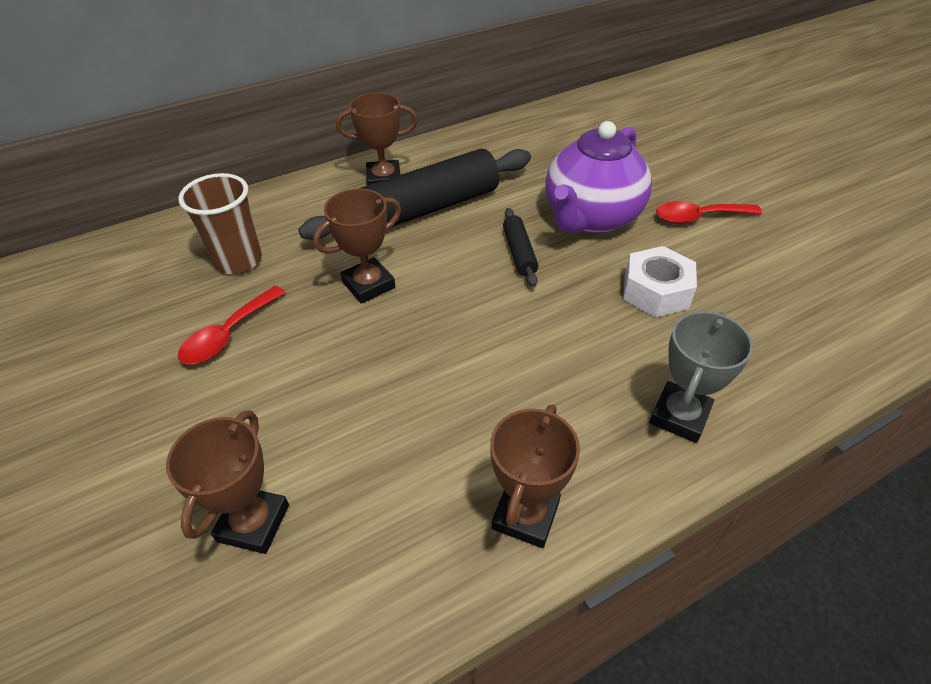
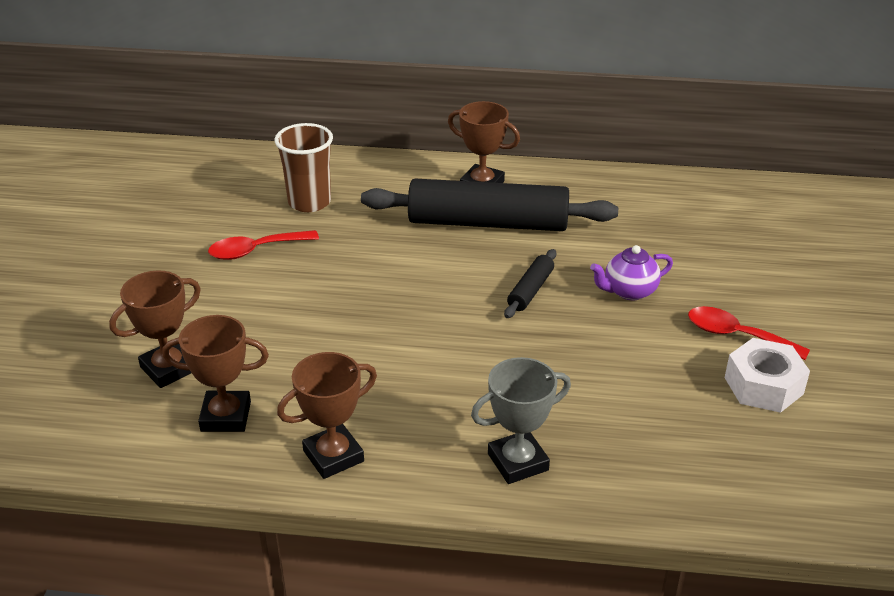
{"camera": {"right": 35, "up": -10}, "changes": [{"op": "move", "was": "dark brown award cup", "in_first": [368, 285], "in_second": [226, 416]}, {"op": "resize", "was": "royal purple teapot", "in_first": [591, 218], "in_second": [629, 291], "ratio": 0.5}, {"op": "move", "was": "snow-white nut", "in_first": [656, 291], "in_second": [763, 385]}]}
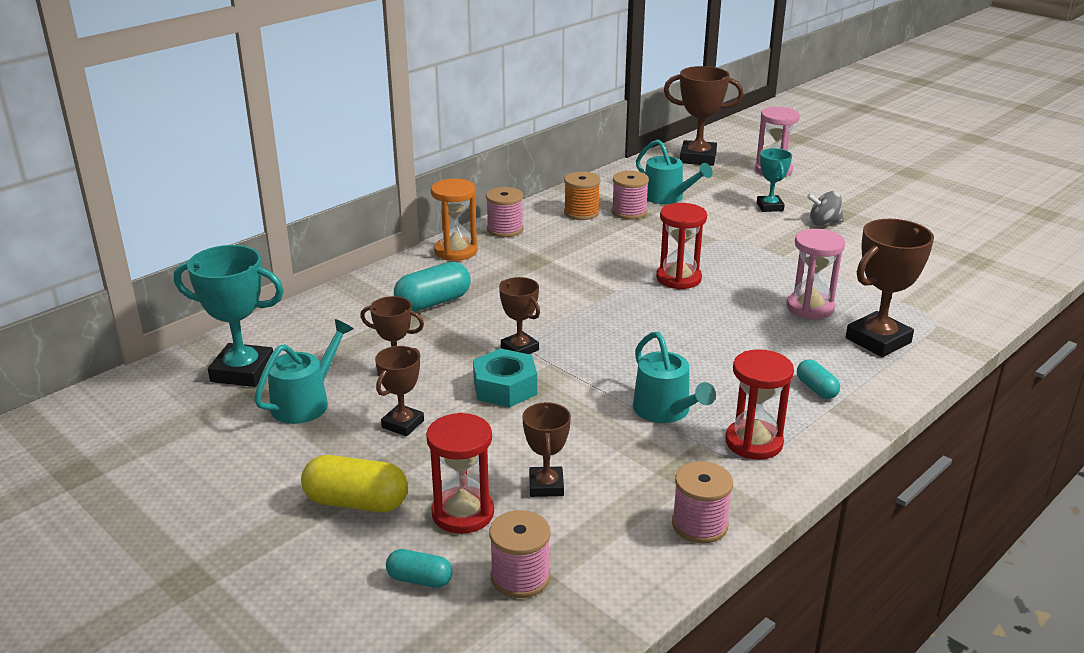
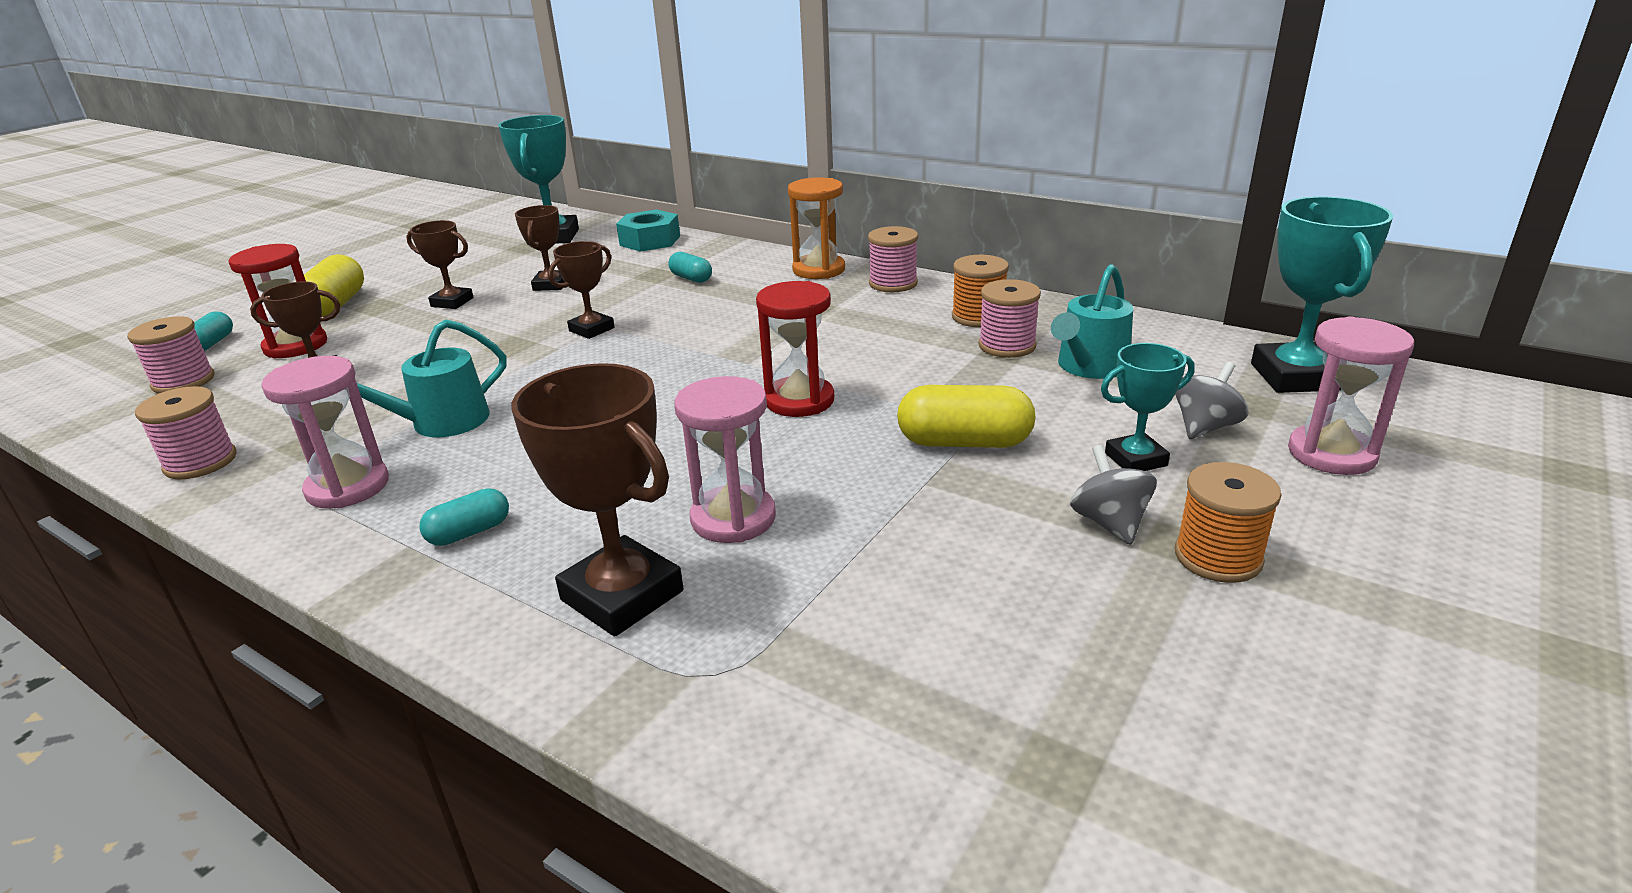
{"camera": {"right": 80, "up": 0}, "changes": [{"op": "delete", "was": "teal watering pot", "in_first": [305, 402]}, {"op": "resize", "was": "teal pill shape", "in_first": [433, 302], "in_second": [691, 278], "ratio": 0.58}, {"op": "move", "was": "teal nut", "in_first": [505, 387], "in_second": [650, 241]}, {"op": "recolor", "was": "dark brown award cup", "now": "teal award cup", "in_first": [698, 158], "in_second": [1295, 377]}, {"op": "recolor", "was": "red sandglass", "now": "pink sandglass", "in_first": [753, 442], "in_second": [348, 487]}, {"op": "insert", "now": "yellow pill shape", "in_second": [964, 442]}, {"op": "insert", "now": "gray spinning top", "in_second": [1205, 427]}, {"op": "insert", "now": "bright orange bobbin", "in_second": [1218, 557]}]}
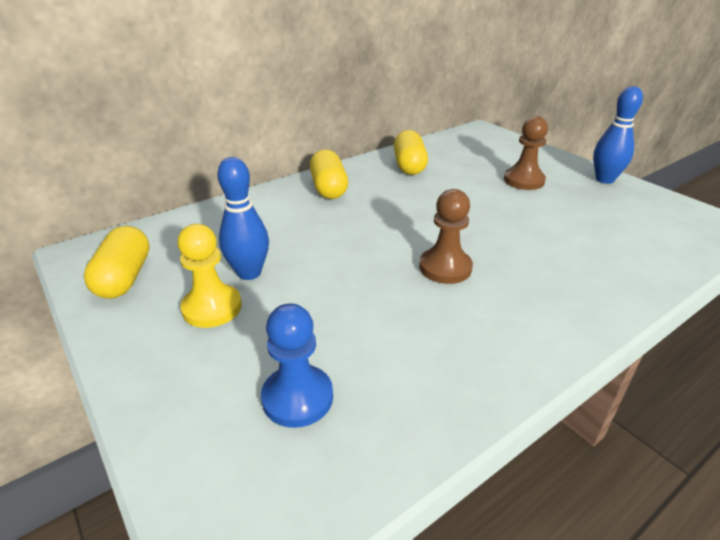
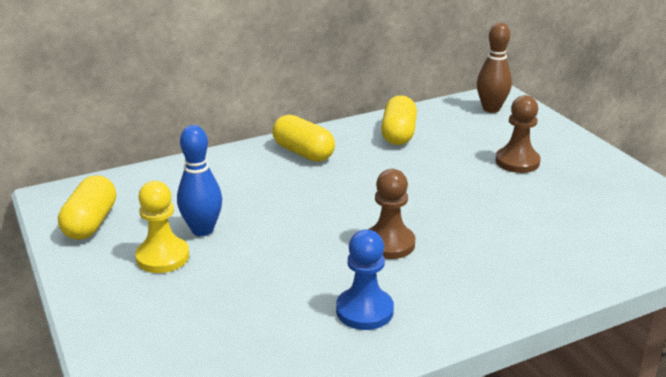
{"camera": {"right": 10, "up": -5}, "changes": [{"op": "move", "was": "cobalt chess pawn", "in_first": [297, 397], "in_second": [364, 310]}, {"op": "rotate", "was": "yellow pill shape", "in_first": [329, 188], "in_second": [303, 153], "clockwise": -45}, {"op": "delete", "was": "cobalt bowling pin", "in_first": [604, 180]}, {"op": "insert", "now": "dark brown bowling pin", "in_second": [491, 109]}]}
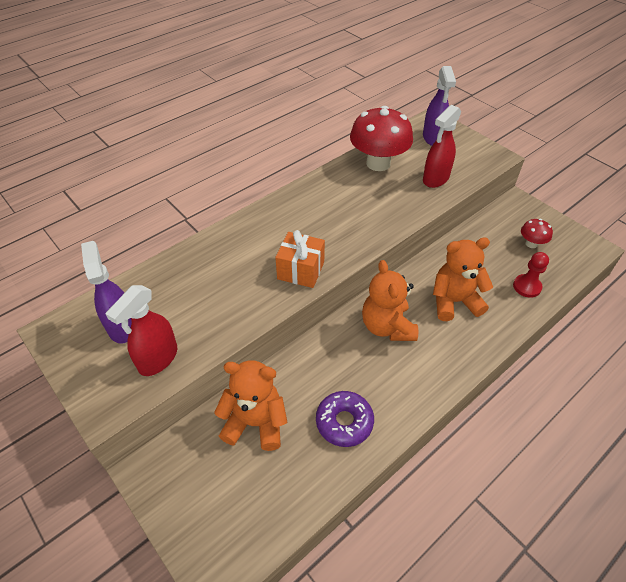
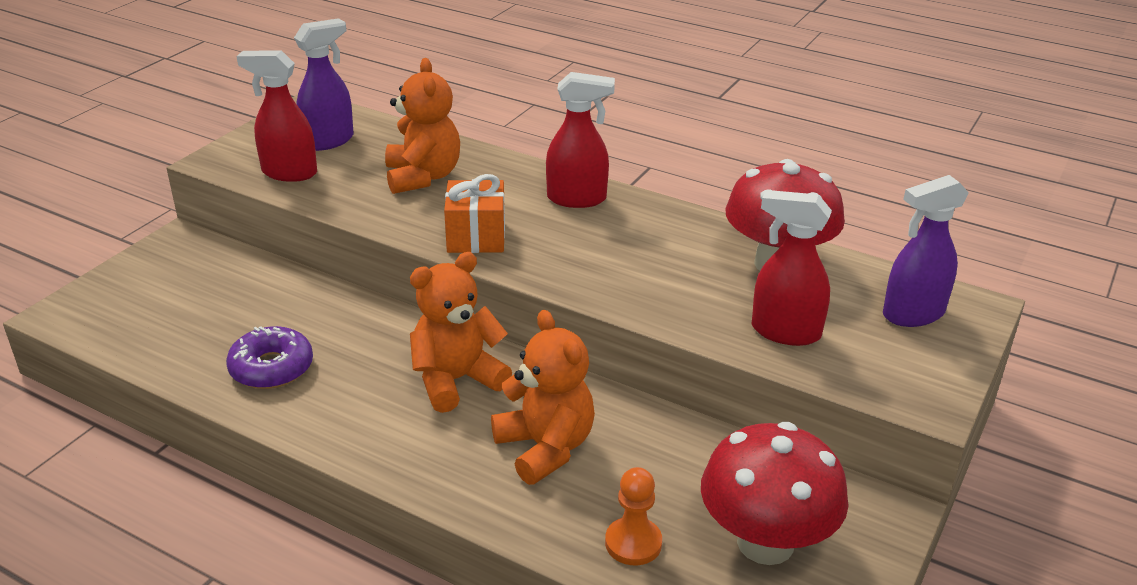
{"camera": {"right": 70, "up": -15}, "changes": [{"op": "move", "was": "bright orange stuffed bear", "in_first": [255, 423], "in_second": [422, 177]}, {"op": "recolor", "was": "red chess pawn", "now": "bright orange chess pawn", "in_first": [527, 287], "in_second": [633, 543]}, {"op": "resize", "was": "red mushroom", "in_first": [531, 244], "in_second": [765, 542], "ratio": 2.12}, {"op": "insert", "now": "red spray cleaner", "in_second": [577, 199]}]}
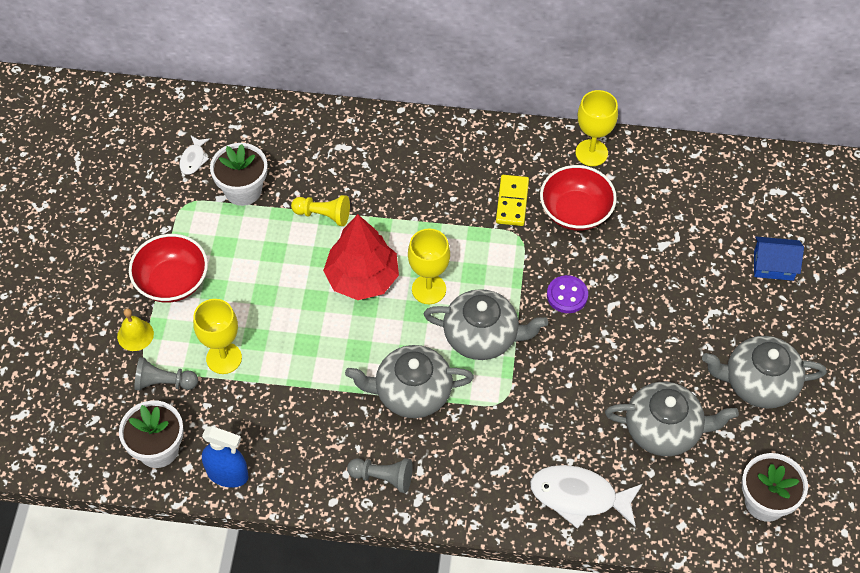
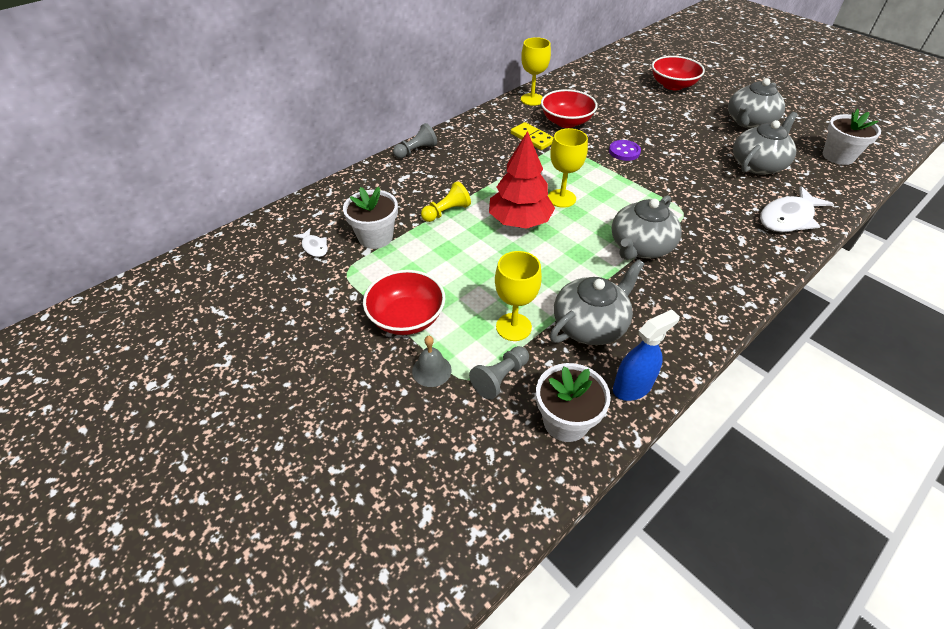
{"camera": {"right": -50, "up": -10}, "changes": [{"op": "recolor", "was": "yellow hand bell", "now": "gray hand bell", "in_first": [135, 335], "in_second": [431, 370]}, {"op": "move", "was": "gray chess pawn", "in_first": [383, 477], "in_second": [416, 151]}, {"op": "move", "was": "gray teapot", "in_first": [482, 336], "in_second": [590, 324]}, {"op": "replace", "was": "cobalt house", "now": "red deep dish", "in_first": [773, 266], "in_second": [673, 85]}]}
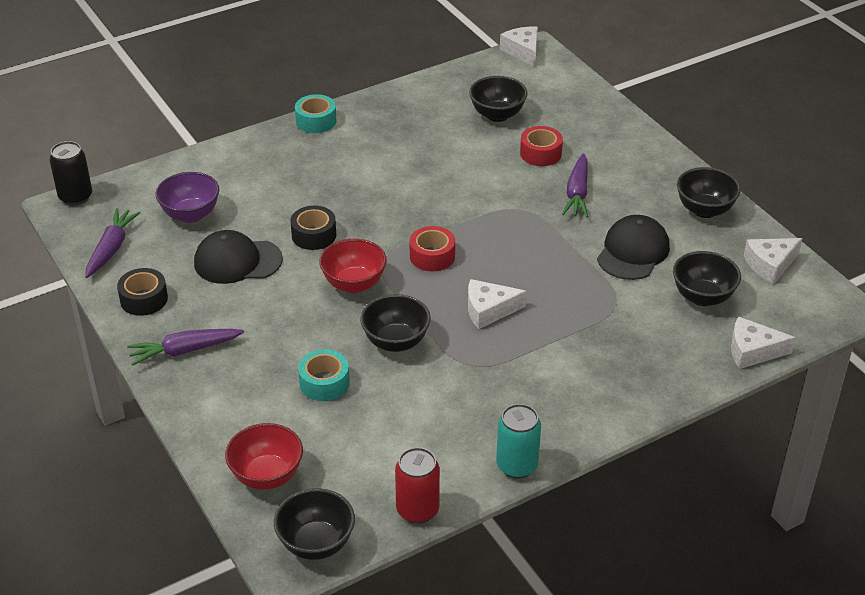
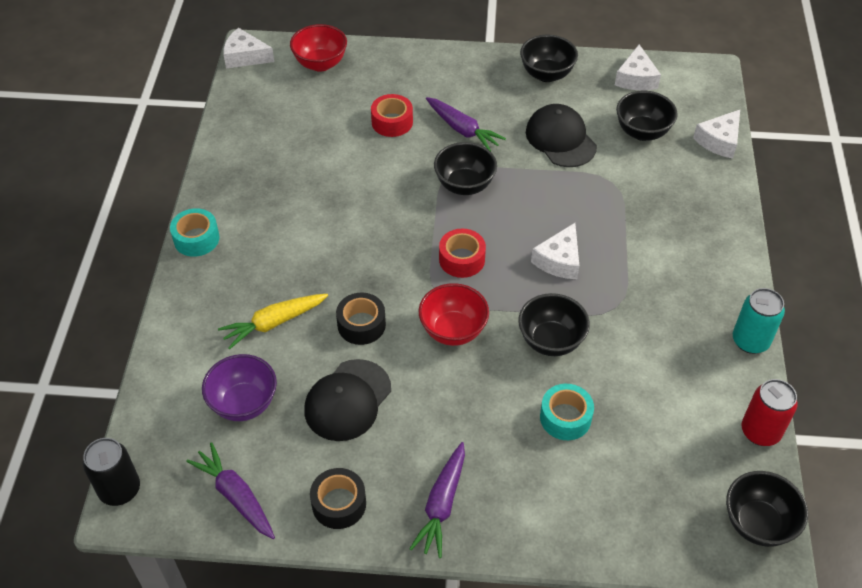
{"camera": {"right": -55, "up": 10}, "changes": [{"op": "move", "was": "red deep dish", "in_first": [267, 476], "in_second": [320, 64]}, {"op": "move", "was": "ebony deep dish", "in_first": [497, 115], "in_second": [464, 185]}, {"op": "insert", "now": "yellow root vegetable", "in_second": [274, 323]}]}
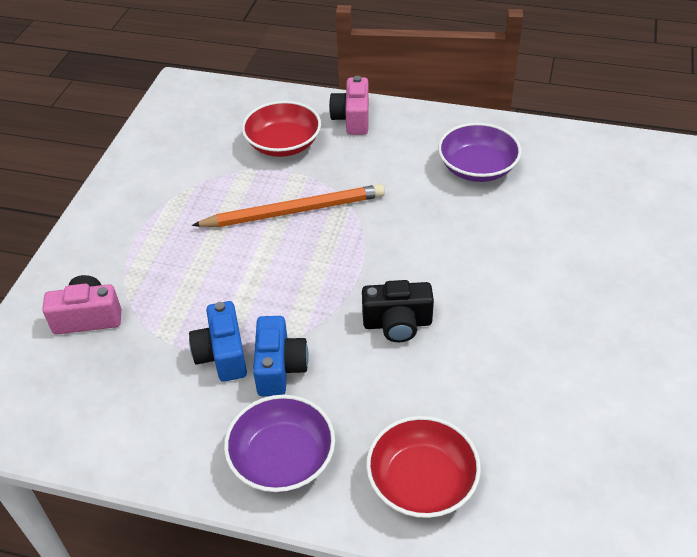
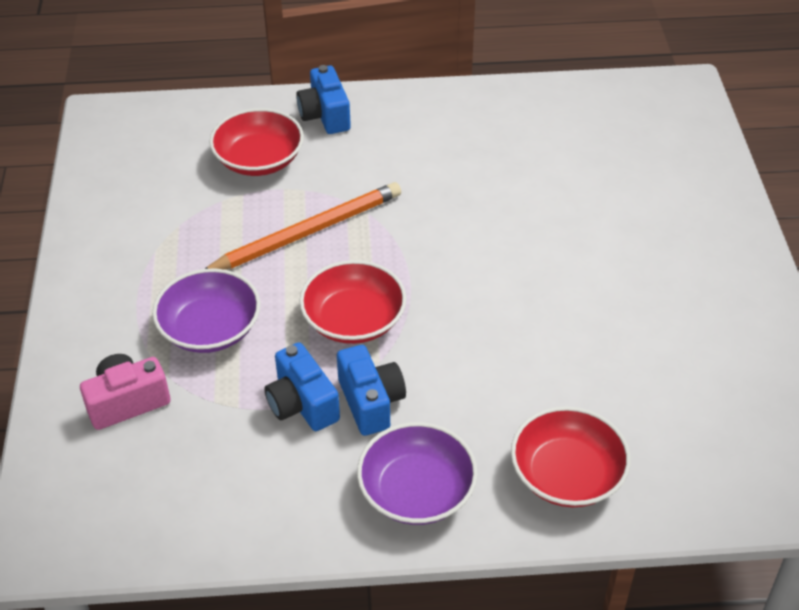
{"camera": {"right": -20, "up": 0}, "changes": [{"op": "recolor", "was": "pink camera", "now": "cobalt camera", "in_first": [352, 119], "in_second": [325, 115]}, {"op": "delete", "was": "ebony camera", "in_first": [397, 323]}, {"op": "move", "was": "royal purple deep dish", "in_first": [477, 168], "in_second": [210, 329]}, {"op": "insert", "now": "red deep dish", "in_second": [354, 320]}]}
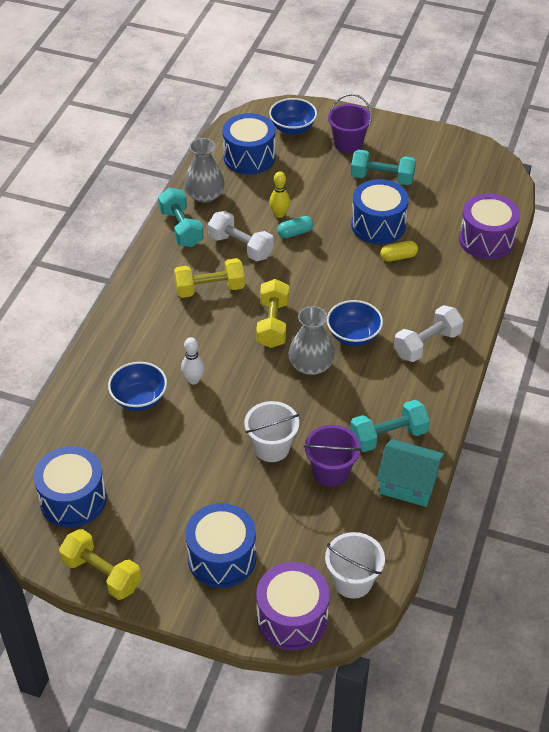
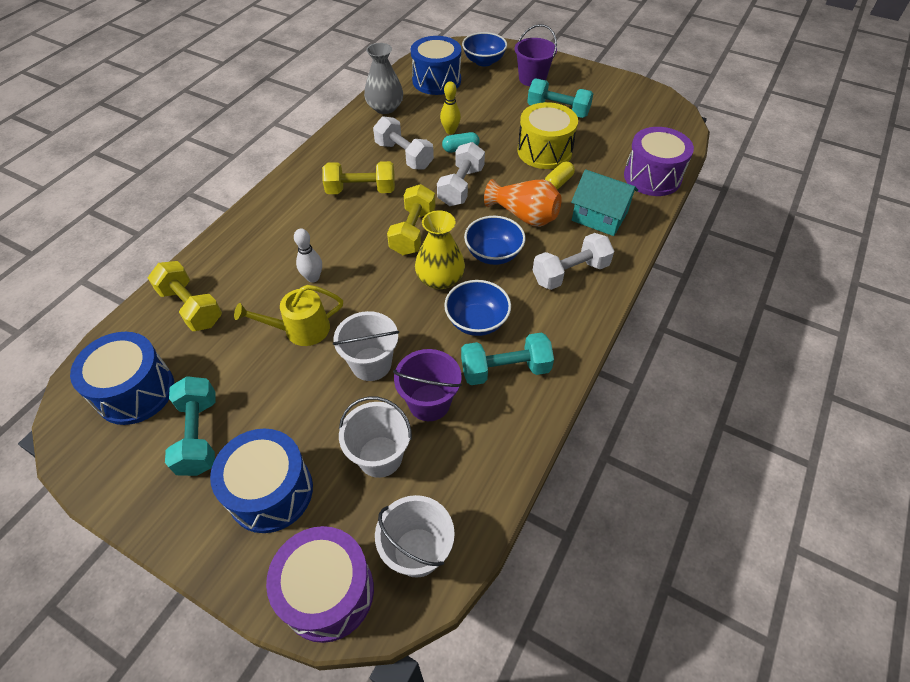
{"camera": {"right": 10, "up": 5}, "changes": [{"op": "move", "was": "yellow free weight", "in_first": [102, 574], "in_second": [191, 307]}, {"op": "move", "was": "cobalt deep dish", "in_first": [139, 399], "in_second": [477, 321]}, {"op": "move", "was": "teal free weight", "in_first": [181, 228], "in_second": [199, 435]}, {"op": "recolor", "was": "gray tall vase", "now": "yellow tall vase", "in_first": [311, 365], "in_second": [440, 279]}, {"op": "recolor", "was": "cobalt toy drum", "now": "yellow toy drum", "in_first": [378, 225], "in_second": [544, 151]}, {"op": "move", "was": "teal house", "in_first": [408, 484], "in_second": [599, 216]}, {"op": "rotate", "was": "yellow pill shape", "in_first": [398, 257], "in_second": [558, 182], "clockwise": -45}, {"op": "insert", "now": "yellow watering pot", "in_second": [301, 329]}, {"op": "insert", "now": "snow-white sand bucket", "in_second": [380, 456]}, {"op": "insert", "now": "snow-white free weight", "in_second": [461, 186]}, {"op": "insert", "now": "bright orange tall vase", "in_second": [524, 216]}]}
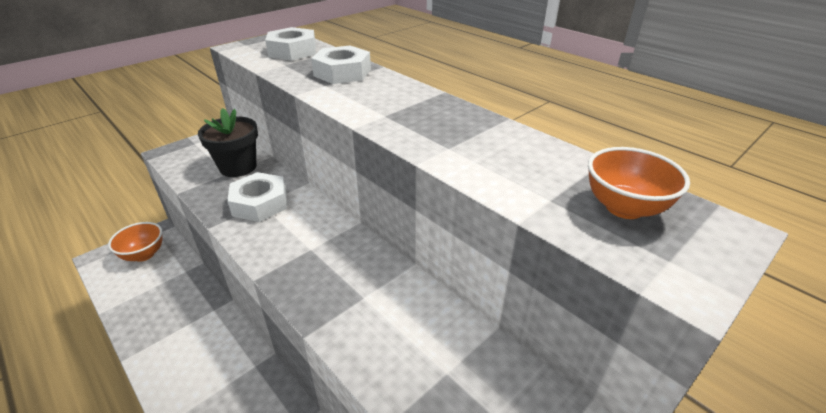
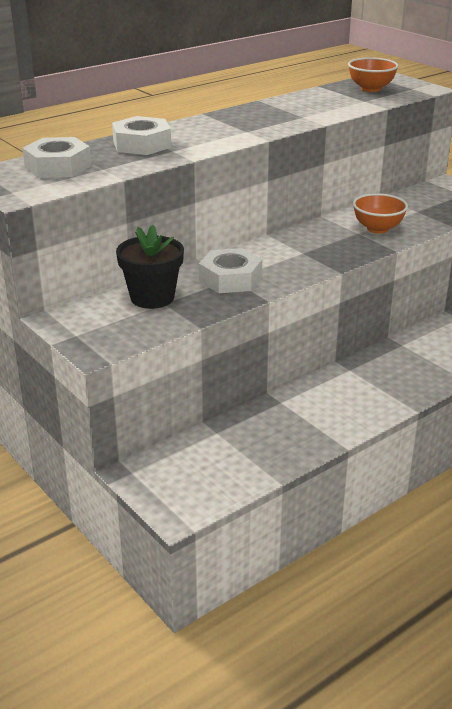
{"camera": {"right": -85, "up": -5}, "changes": [{"op": "move", "was": "bright orange deep dish", "in_first": [144, 254], "in_second": [377, 229]}]}
